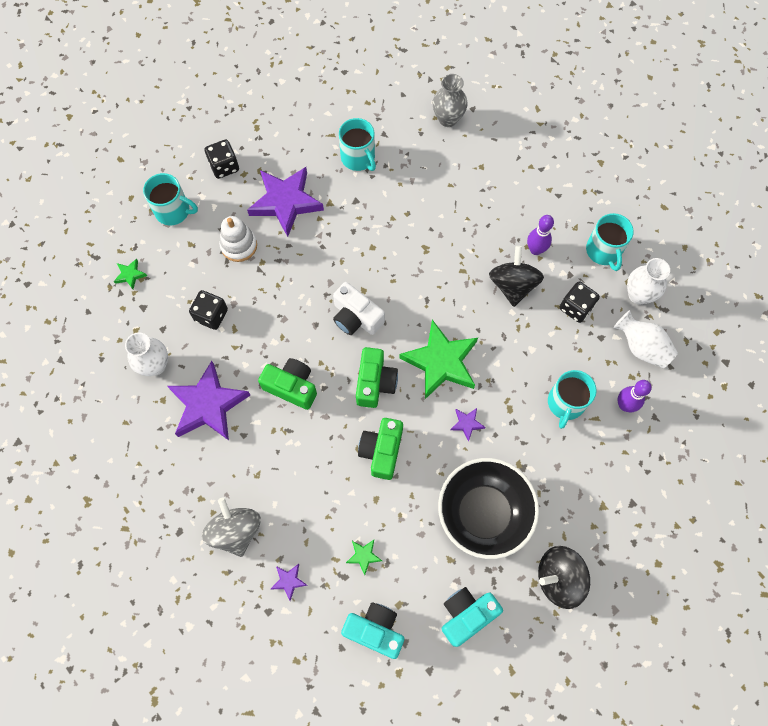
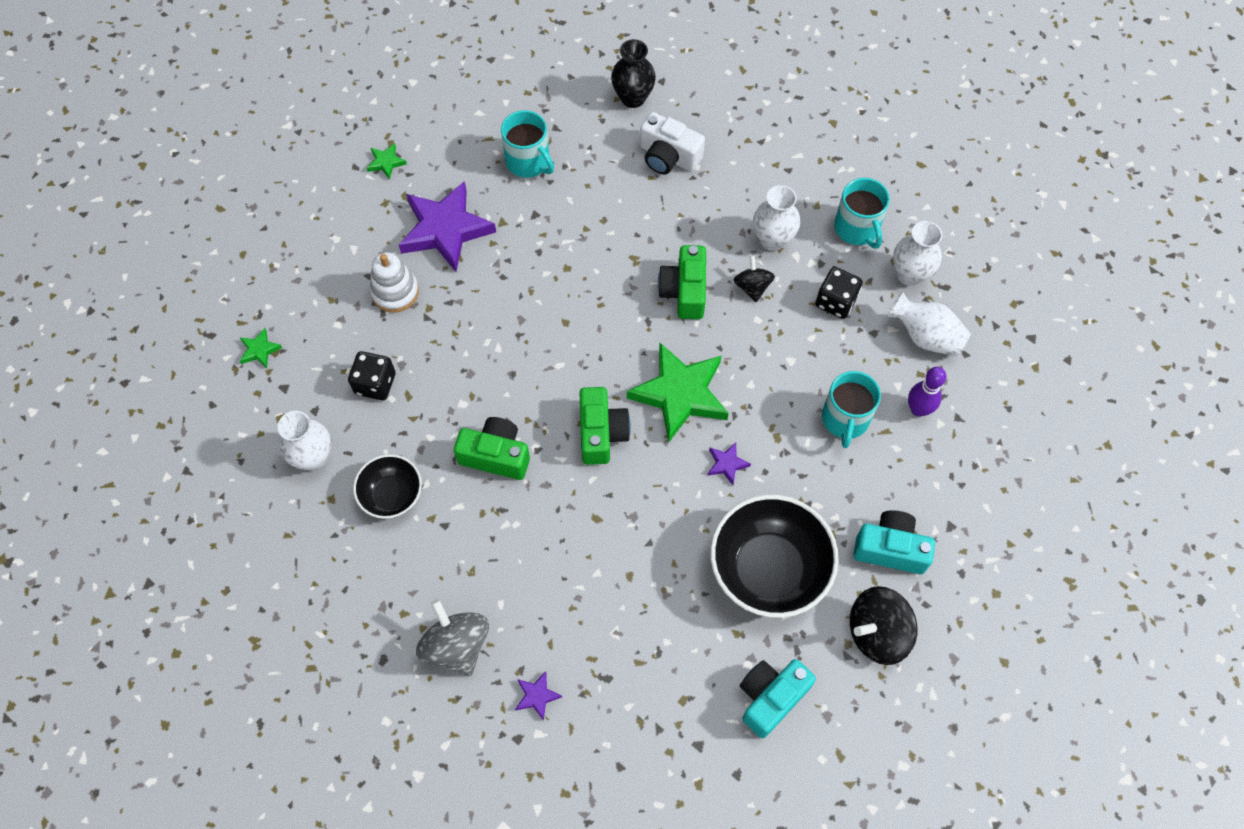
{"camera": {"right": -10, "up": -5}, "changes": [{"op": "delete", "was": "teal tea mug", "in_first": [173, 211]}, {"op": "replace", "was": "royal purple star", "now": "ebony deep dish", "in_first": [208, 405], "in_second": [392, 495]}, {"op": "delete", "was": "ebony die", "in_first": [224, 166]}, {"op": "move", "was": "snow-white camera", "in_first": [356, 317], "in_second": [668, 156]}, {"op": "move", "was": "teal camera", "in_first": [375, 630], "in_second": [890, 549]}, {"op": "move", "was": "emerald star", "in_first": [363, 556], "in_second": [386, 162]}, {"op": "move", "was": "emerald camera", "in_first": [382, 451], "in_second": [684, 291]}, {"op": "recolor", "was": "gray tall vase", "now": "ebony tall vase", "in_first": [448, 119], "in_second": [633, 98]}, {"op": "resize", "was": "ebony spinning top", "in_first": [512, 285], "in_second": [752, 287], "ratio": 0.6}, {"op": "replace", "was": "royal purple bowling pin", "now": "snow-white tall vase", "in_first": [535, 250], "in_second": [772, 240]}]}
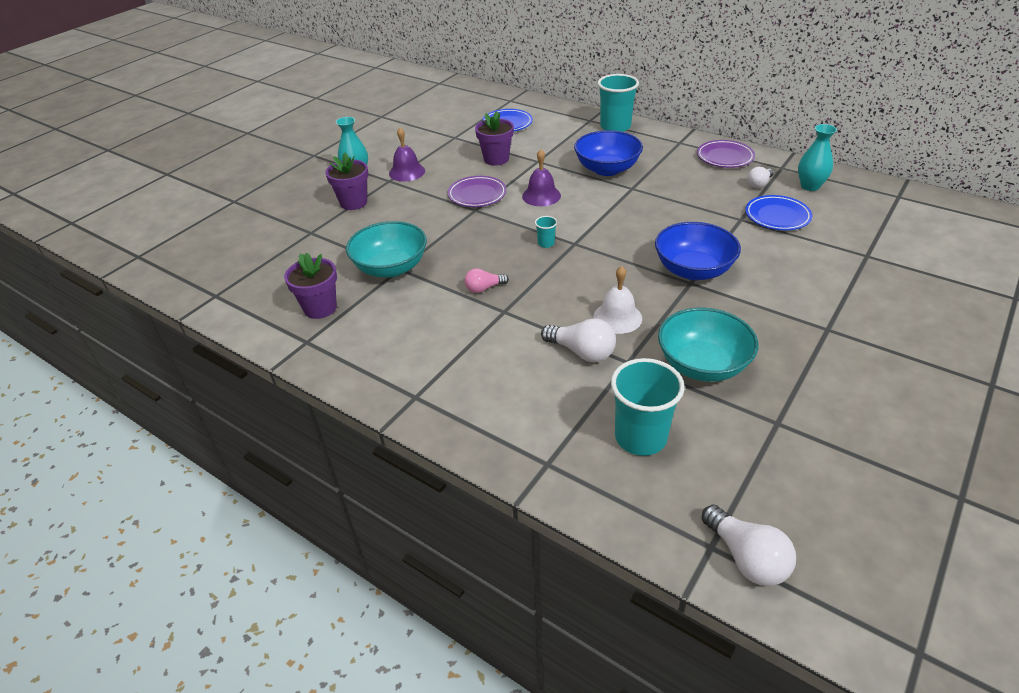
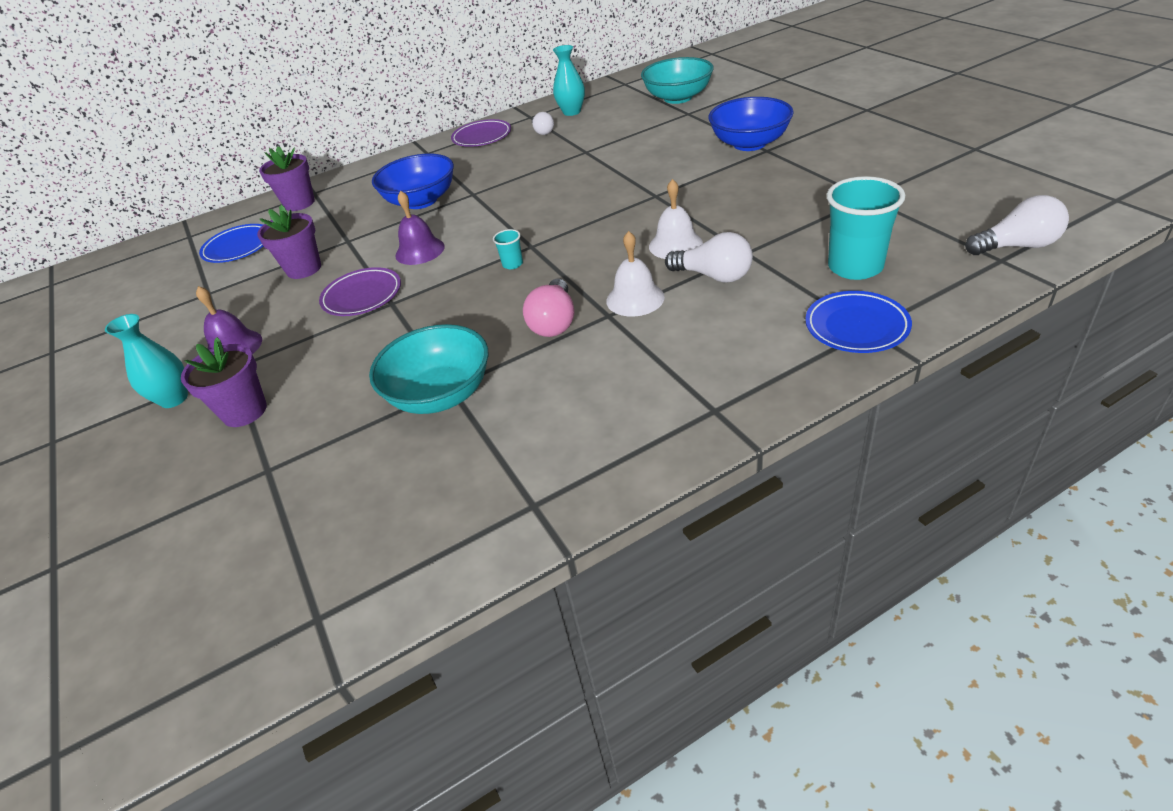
{"camera": {"right": -60, "up": 0}, "changes": [{"op": "move", "was": "royal purple potted plant", "in_first": [320, 308], "in_second": [299, 203]}, {"op": "resize", "was": "pink lightbulb", "in_first": [484, 288], "in_second": [554, 322], "ratio": 1.57}, {"op": "rotate", "was": "snow-white lightbulb", "in_first": [582, 352], "in_second": [714, 276], "clockwise": 60}, {"op": "delete", "was": "teal beaker", "in_first": [615, 127]}, {"op": "move", "was": "cobalt deep dish", "in_first": [693, 270], "in_second": [749, 143]}, {"op": "move", "was": "teal deep dish", "in_first": [702, 365], "in_second": [678, 98]}, {"op": "move", "was": "cobalt dinner plate", "in_first": [777, 216], "in_second": [856, 327]}, {"op": "insert", "now": "snow-white hand bell", "in_second": [635, 298]}]}
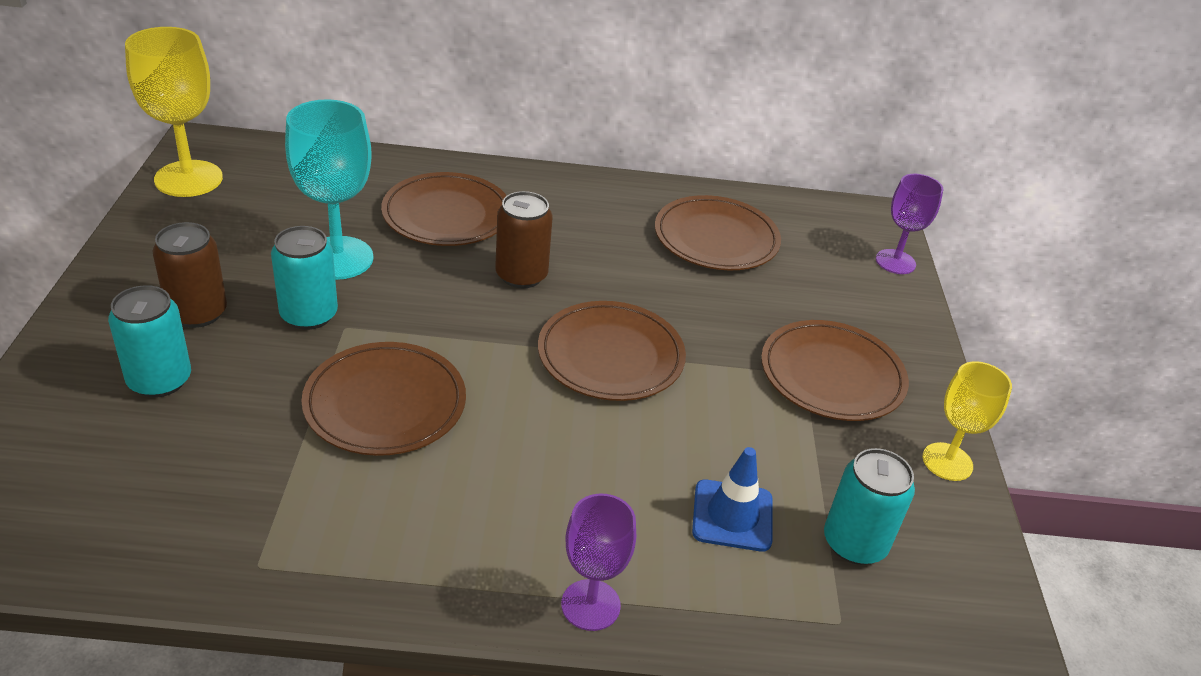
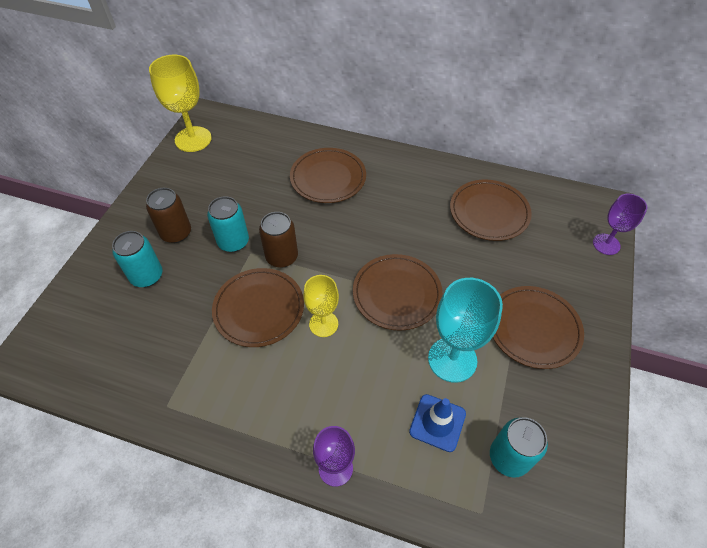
{"camera": {"right": 20, "up": 15}, "changes": [{"op": "move", "was": "teal wine glass", "in_first": [338, 258], "in_second": [452, 359]}, {"op": "move", "was": "dark brown tin", "in_first": [521, 275], "in_second": [282, 257]}, {"op": "move", "was": "yellow wine glass", "in_first": [947, 462], "in_second": [323, 324]}]}
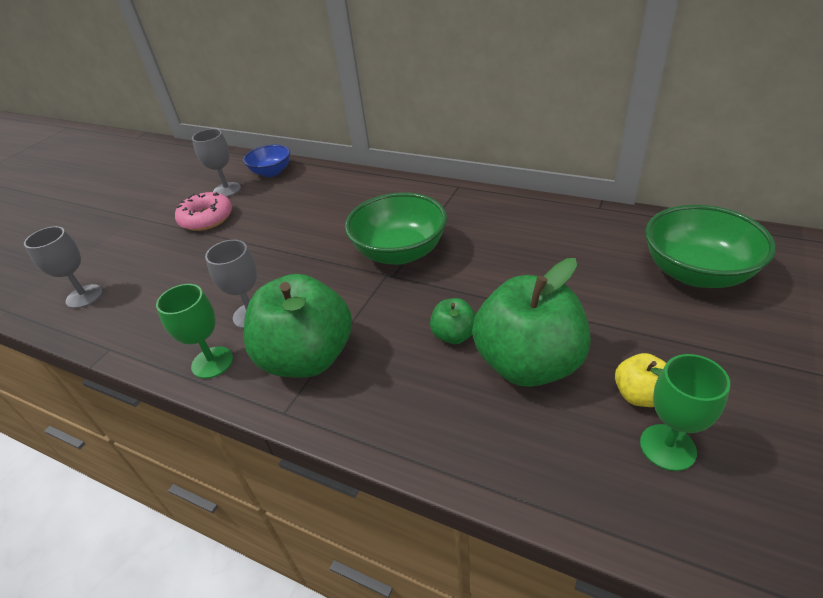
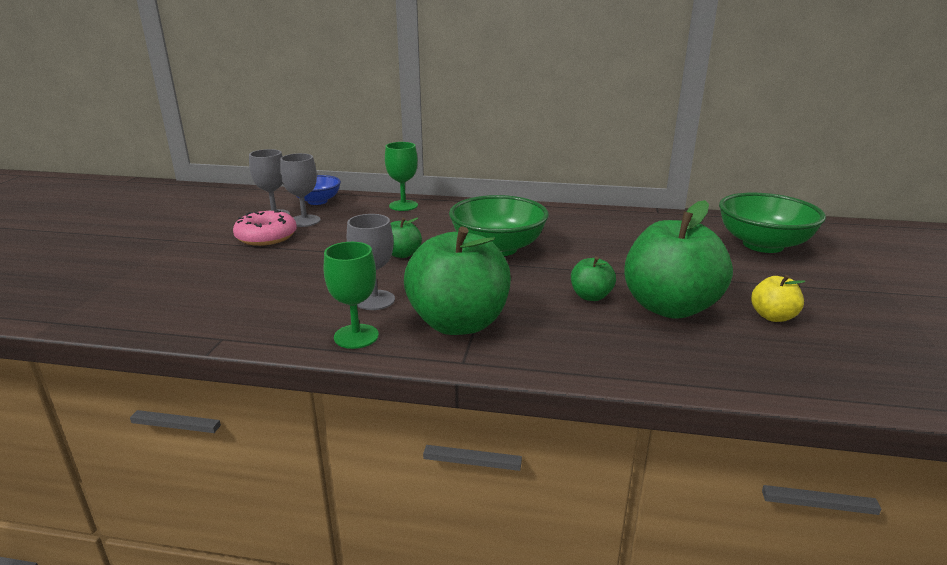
{"camera": {"right": -20, "up": -15}, "changes": [{"op": "move", "was": "gray wine glass", "in_first": [84, 296], "in_second": [304, 221]}, {"op": "move", "was": "emerald wine glass", "in_first": [667, 447], "in_second": [403, 205]}, {"op": "insert", "now": "emerald apple", "in_second": [402, 254]}]}
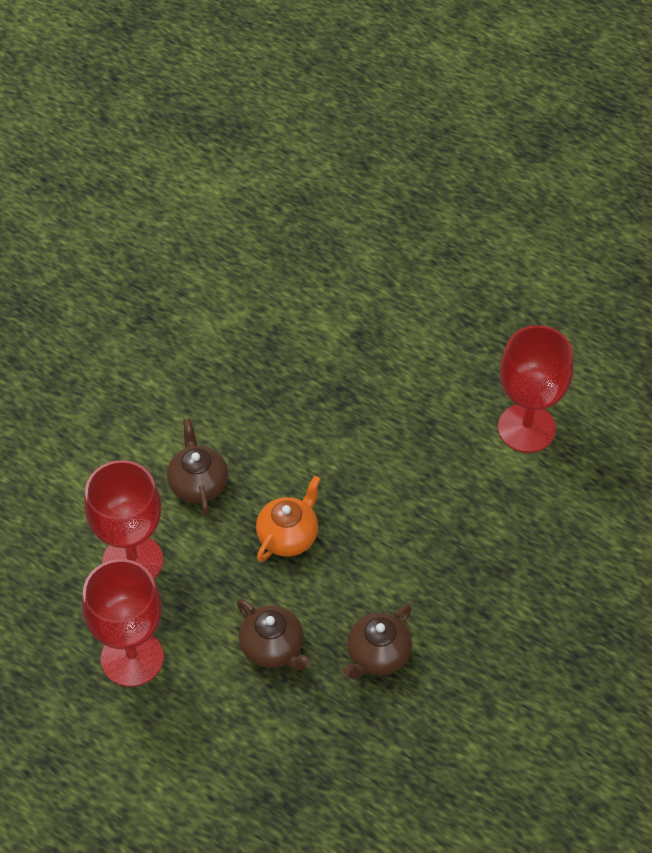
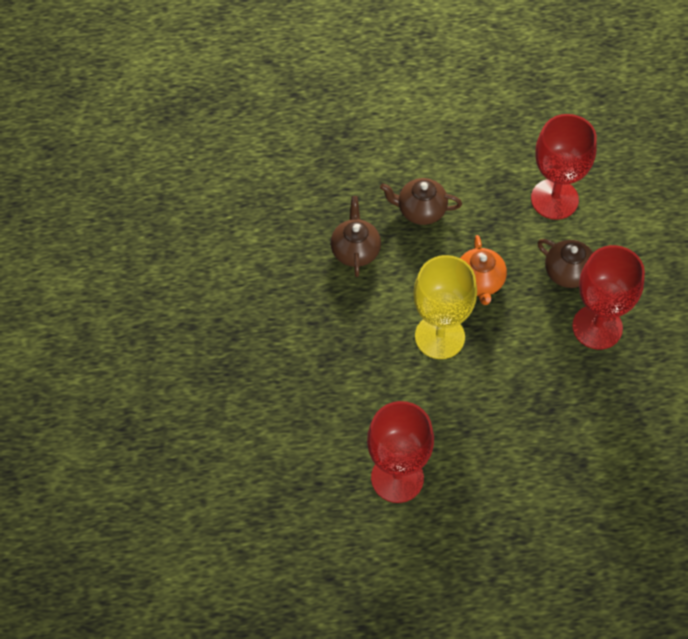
{"camera": {"right": 140, "up": 5}, "changes": [{"op": "move", "was": "red wine glass", "in_first": [132, 658], "in_second": [597, 327]}, {"op": "insert", "now": "yellow wine glass", "in_second": [439, 337]}]}
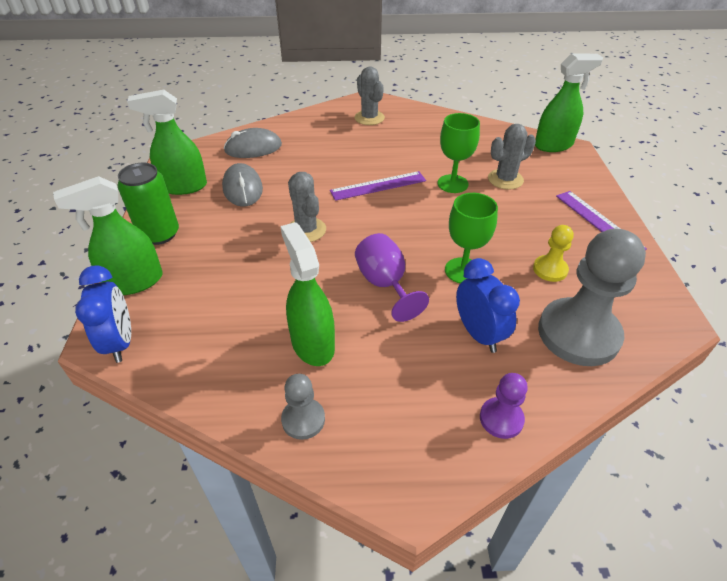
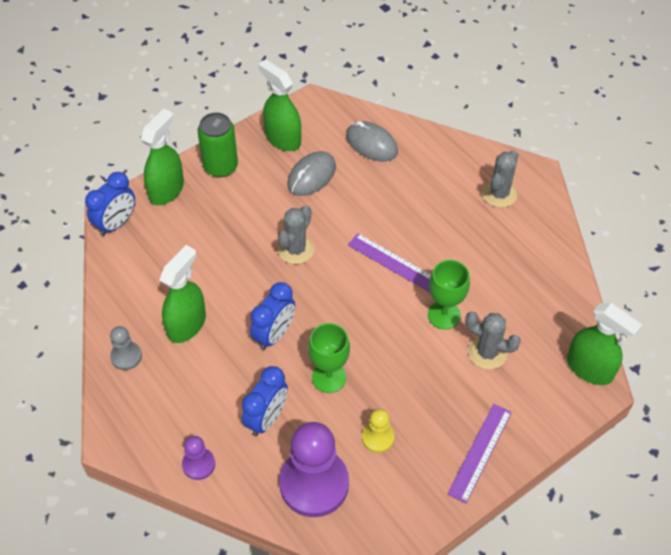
{"camera": {"right": 55, "up": 10}, "changes": [{"op": "rotate", "was": "emerald spray cleaner", "in_first": [134, 282], "in_second": [166, 190], "clockwise": 90}, {"op": "replace", "was": "royal purple wine glass", "now": "cobalt clock", "in_first": [385, 284], "in_second": [274, 334]}, {"op": "recolor", "was": "gray chess pawn", "now": "royal purple chess pawn", "in_first": [578, 334], "in_second": [314, 484]}]}
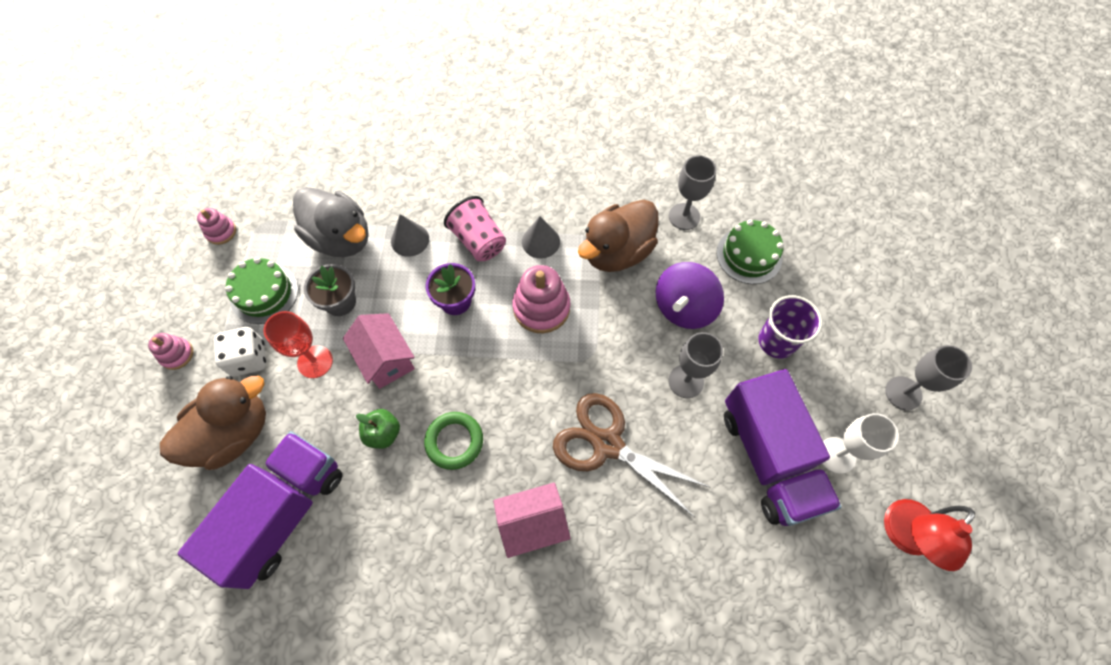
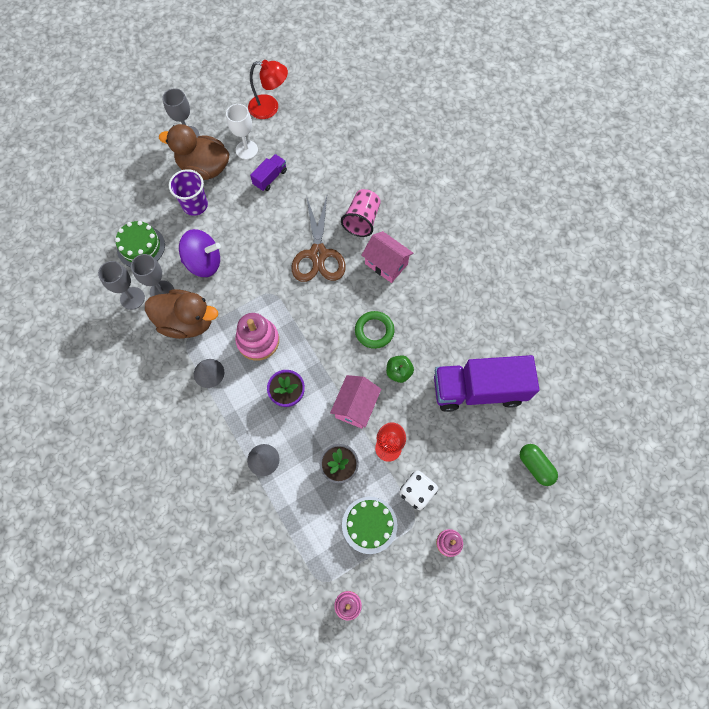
{"camera": {"right": -125, "up": 5}, "changes": [{"op": "move", "was": "dark brown rubber duck", "in_first": [233, 434], "in_second": [204, 168]}, {"op": "delete", "was": "gray rubber duck", "in_first": [341, 238]}, {"op": "move", "was": "pink beaker", "in_first": [478, 241], "in_second": [362, 220]}, {"op": "move", "was": "gray wine glass", "in_first": [686, 381], "in_second": [162, 291]}, {"op": "resize", "was": "royal purple toy truck", "in_first": [769, 458], "in_second": [270, 178], "ratio": 0.46}, {"op": "insert", "now": "emerald pill shape", "in_second": [535, 466]}]}
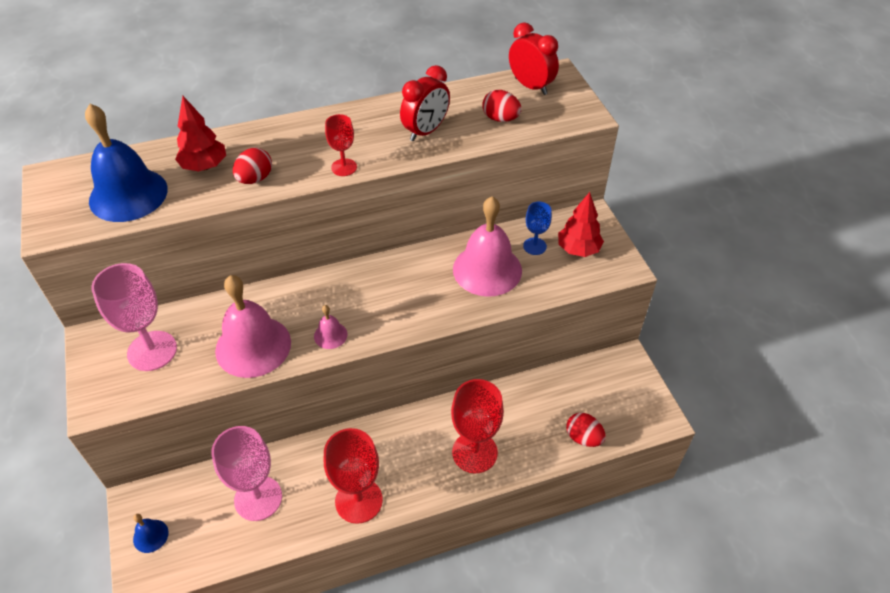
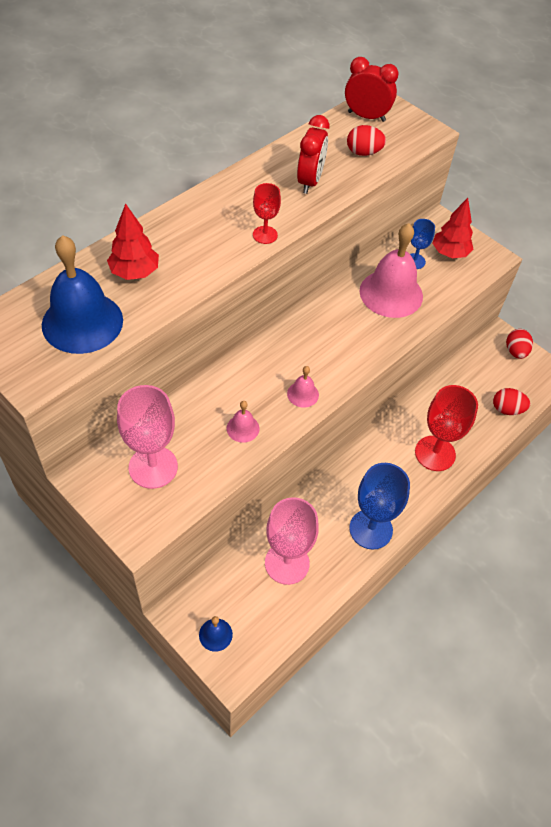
{"camera": {"right": -30, "up": 5}, "changes": [{"op": "resize", "was": "pink hand bell", "in_first": [253, 346], "in_second": [243, 428], "ratio": 0.45}, {"op": "move", "was": "red toy egg", "in_first": [255, 179], "in_second": [515, 352]}, {"op": "recolor", "was": "red wine glass", "now": "cobalt wine glass", "in_first": [358, 500], "in_second": [371, 529]}]}
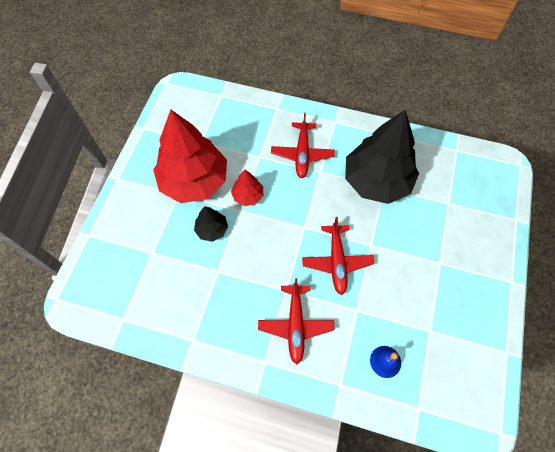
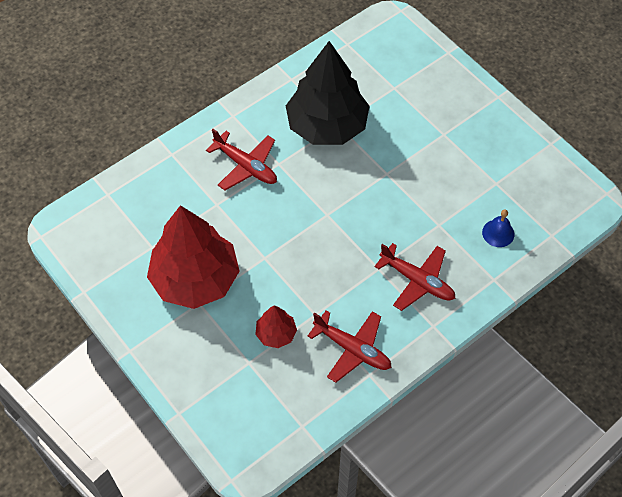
{"camera": {"right": -55, "up": -5}, "changes": [{"op": "delete", "was": "ebony fir tree", "in_first": [212, 229]}, {"op": "move", "was": "red fir tree", "in_first": [248, 195], "in_second": [276, 334]}, {"op": "move", "was": "red toy plane", "in_first": [337, 262], "in_second": [353, 349]}]}
